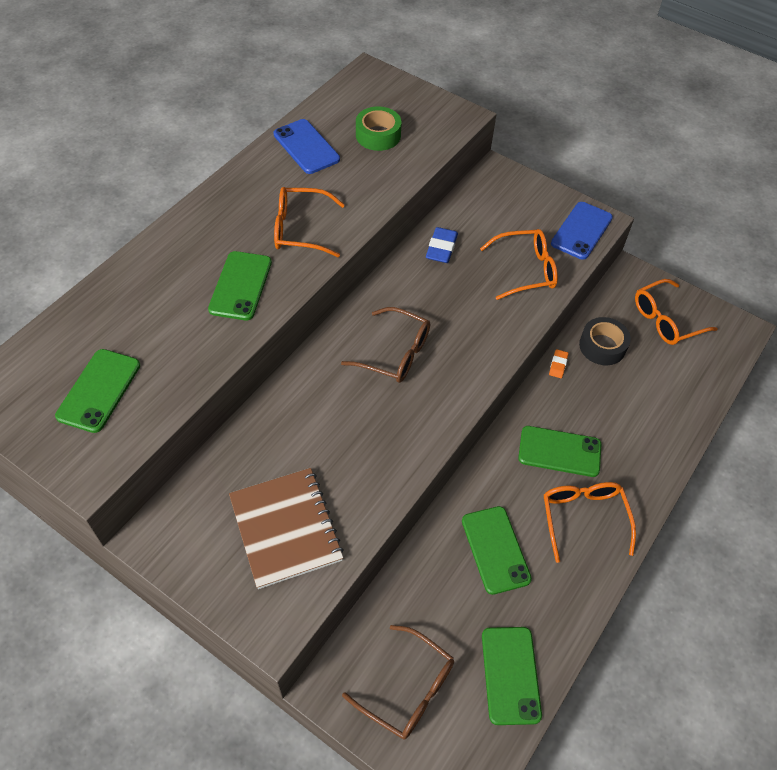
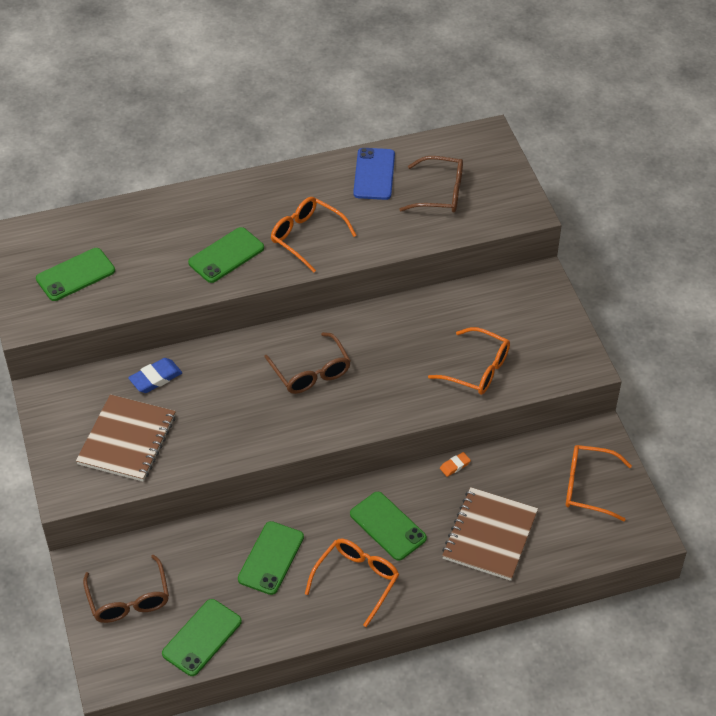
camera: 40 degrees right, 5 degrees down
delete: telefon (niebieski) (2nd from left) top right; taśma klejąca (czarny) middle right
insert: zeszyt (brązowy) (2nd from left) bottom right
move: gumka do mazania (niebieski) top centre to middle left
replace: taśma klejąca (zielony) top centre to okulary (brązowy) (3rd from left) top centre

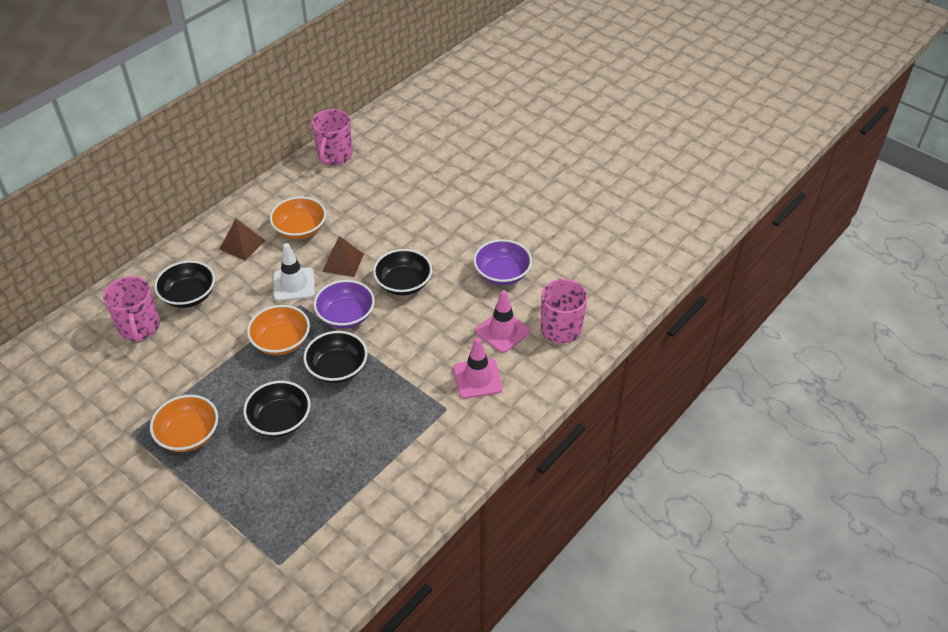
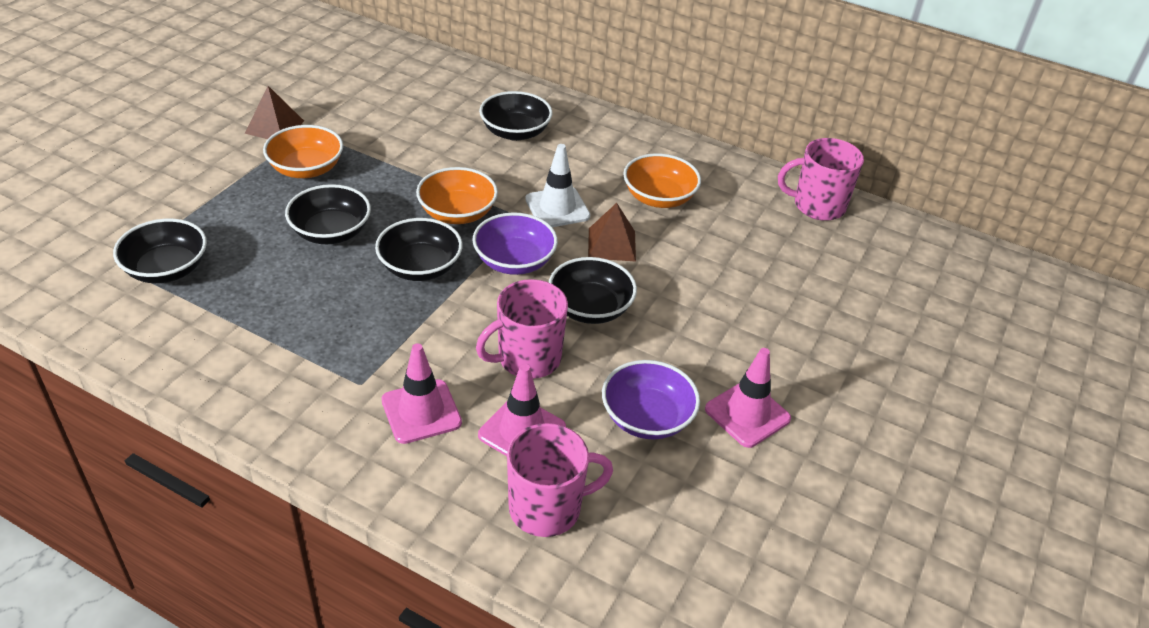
camera: 75 degrees right, 5 degrees down
insert: miska (czarny) (1st from left) middle left; pachołek (różowy) (3rd from left) centre
move: piramida (brązowy) (1st from left) middle left to top left; kubek (różowy) (1st from left) middle left to centre

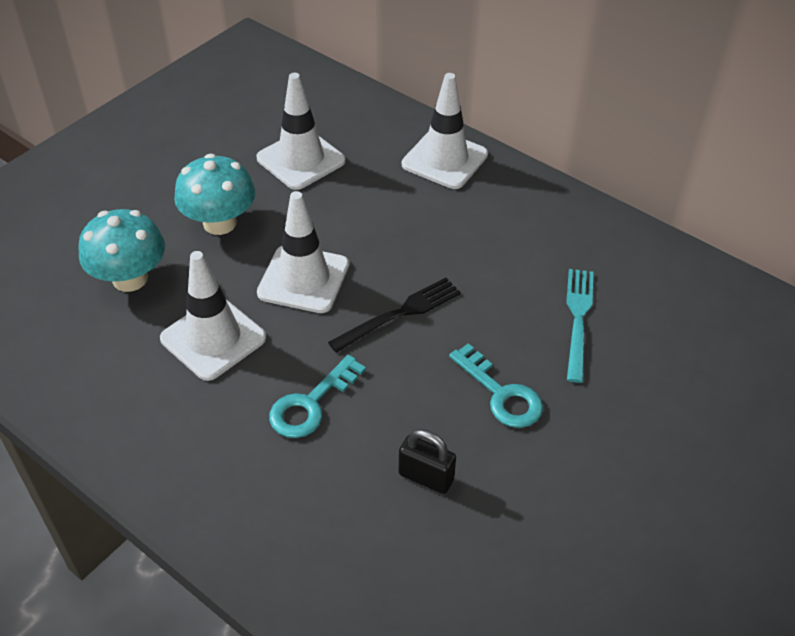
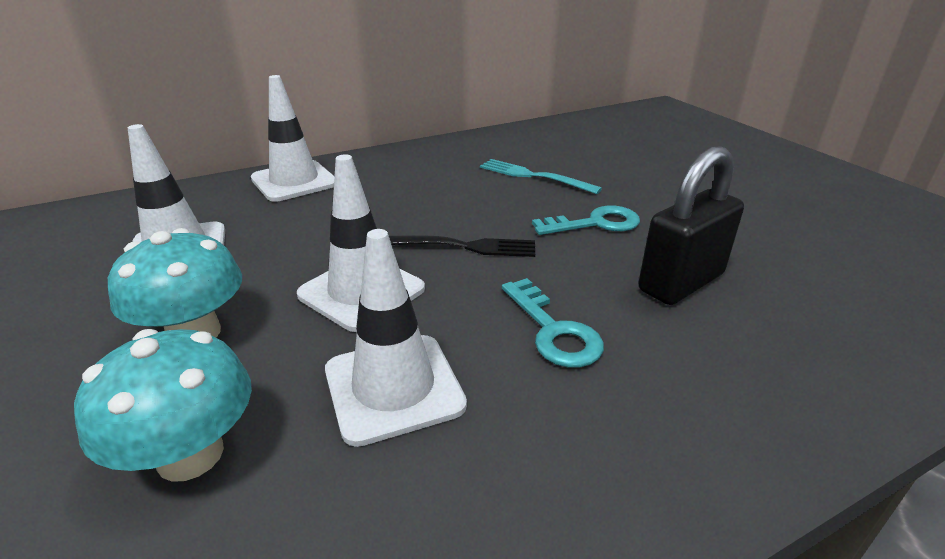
camera: 65 degrees left, 15 degrees down
rotate: widelec (czarny) centre = centre 105 degrees clockwise
resize: kłódka (czarny) bottom centre = middle right x1.72

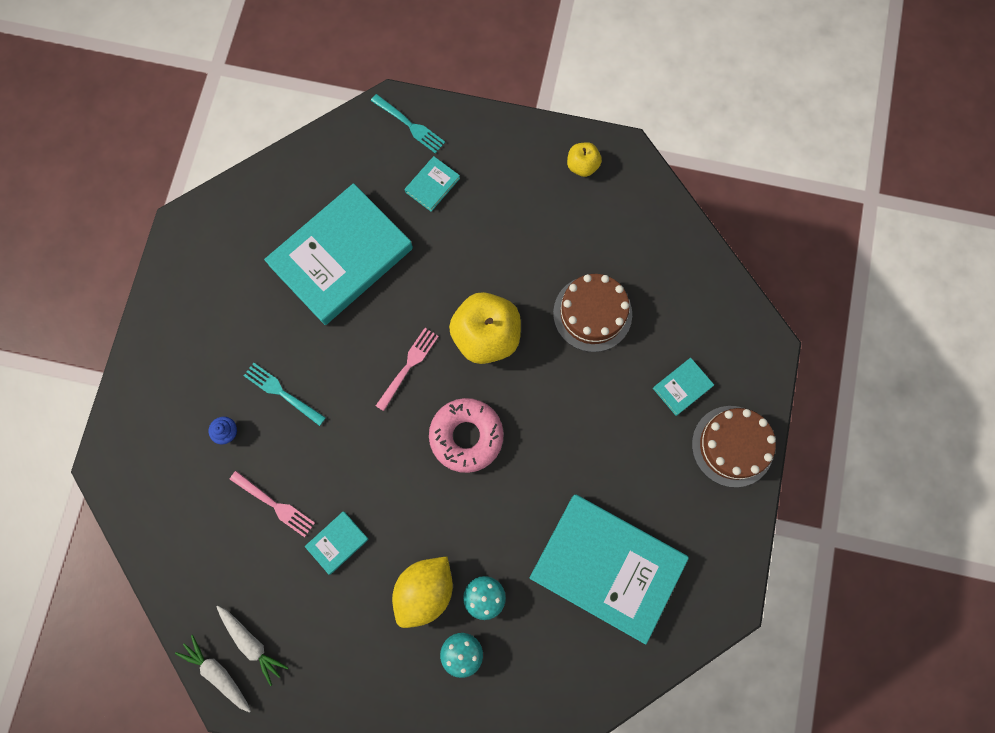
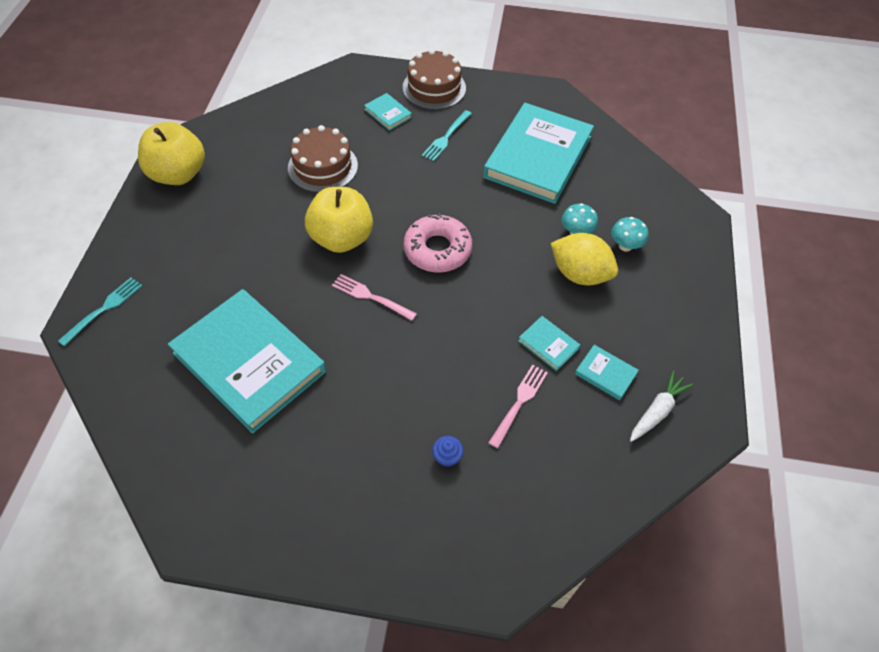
camera: 95 degrees left, 20 degrees down
delete: marchewka (biały) (1st from left) bottom left
move: książka (turkusowy) (3rd from left in the first image) top centre to książka (turkusowy) (5th from left) middle right; widelec (turkusowy) (1st from left in the first image) middle left to widelec (turkusowy) (2nd from left) top centre
resize: jabłko (żółty) (2nd from left in the first image) top centre = top left x1.96

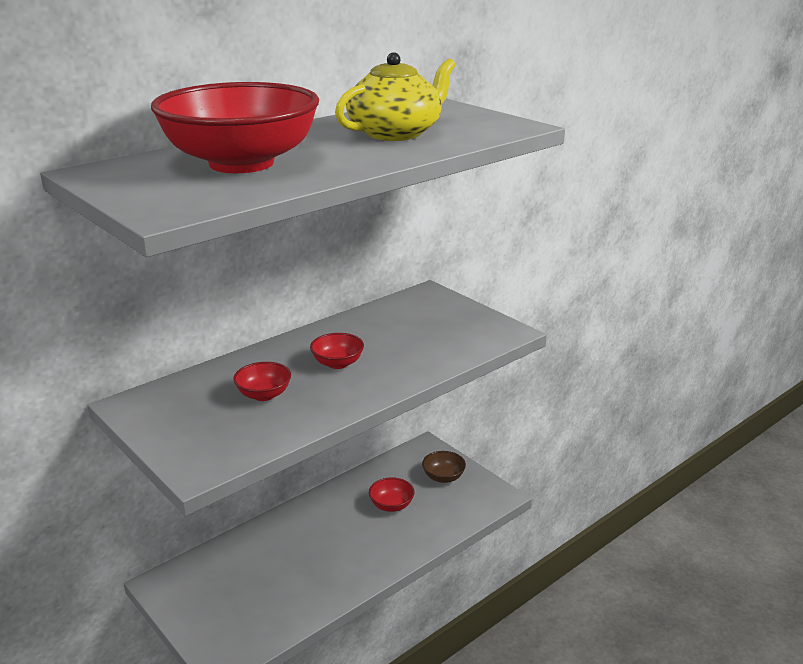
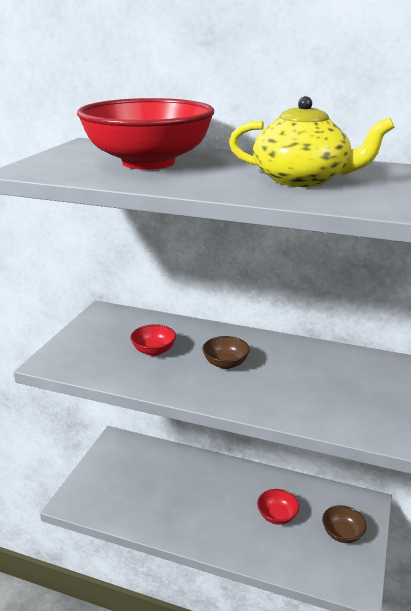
camera: 60 degrees right, 0 degrees up
recolor: miska (czerwony) (3rd from left) centre to miska (brązowy) (1st from left) centre

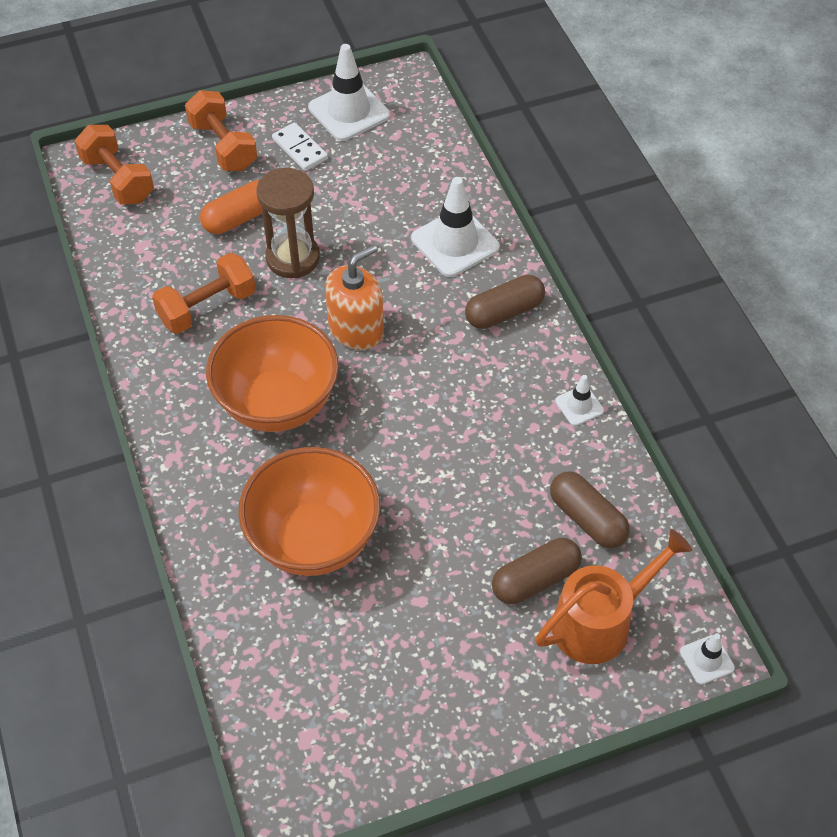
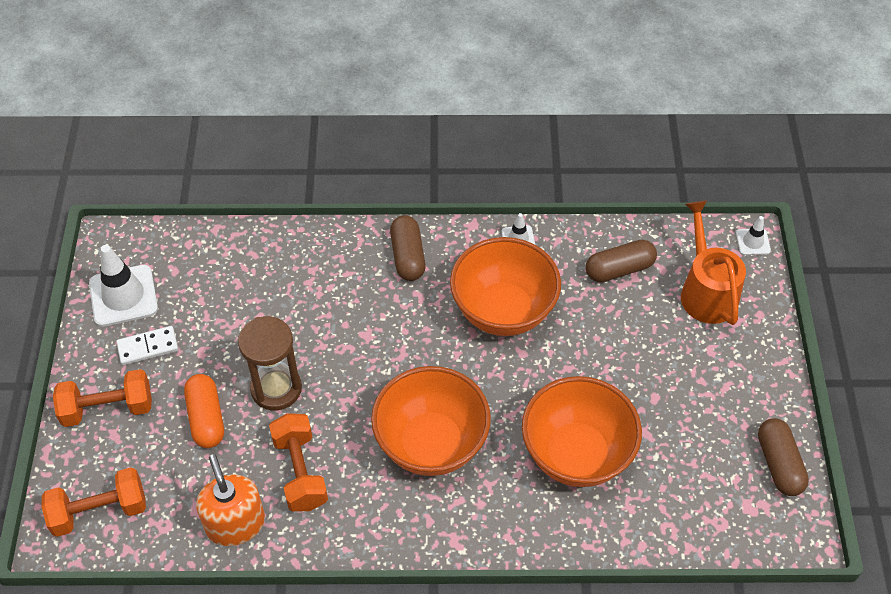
camera: 70 degrees left, 0 degrees up
delete: pachołek (biały) (2nd from left) top centre
insert: miska (pomarańczowy) (2nd from left) centre
move: dozownik mydła (pomarańczowy) centre to bottom left; kapsułka (brązowy) (2nd from left in the first image) bottom centre to kapsułka (brązowy) (3rd from left) bottom right

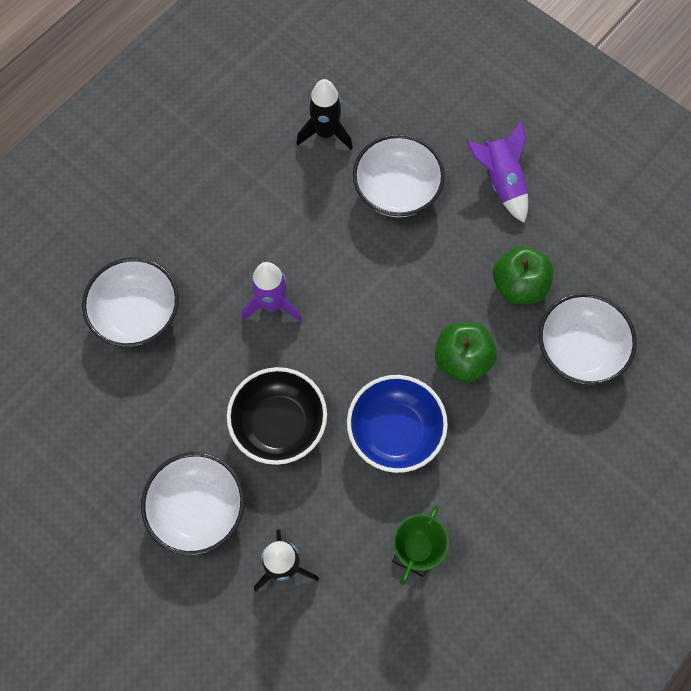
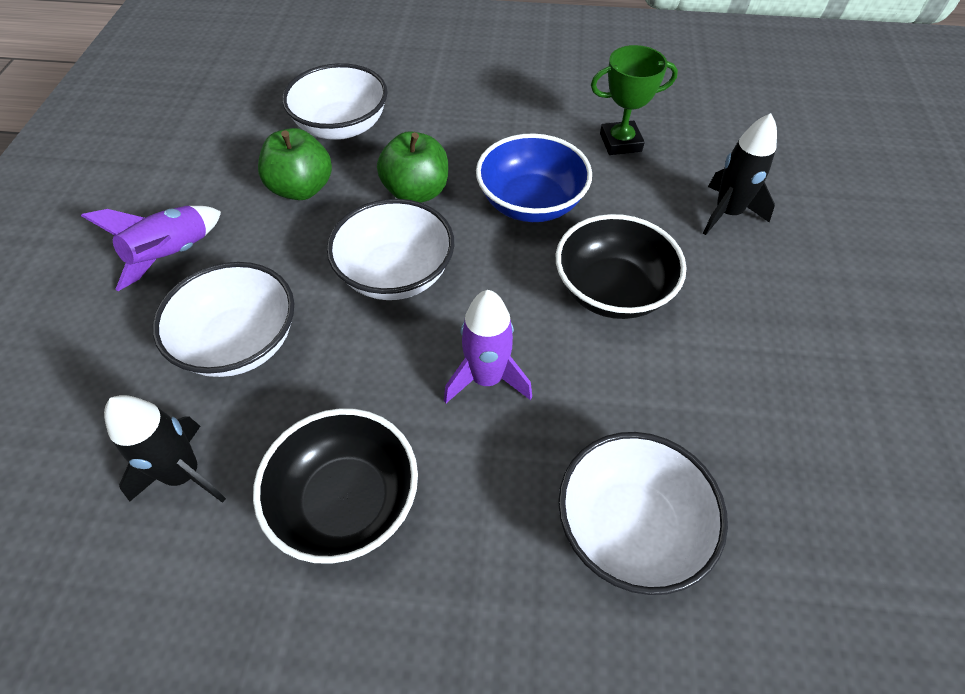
camera: 125 degrees left, 15 degrees down
insert: miska (czarny) (1st from left) bottom centre
move: miska (biały) (2nd from left in the first image) bottom left to miska (biały) (3rd from left) centre

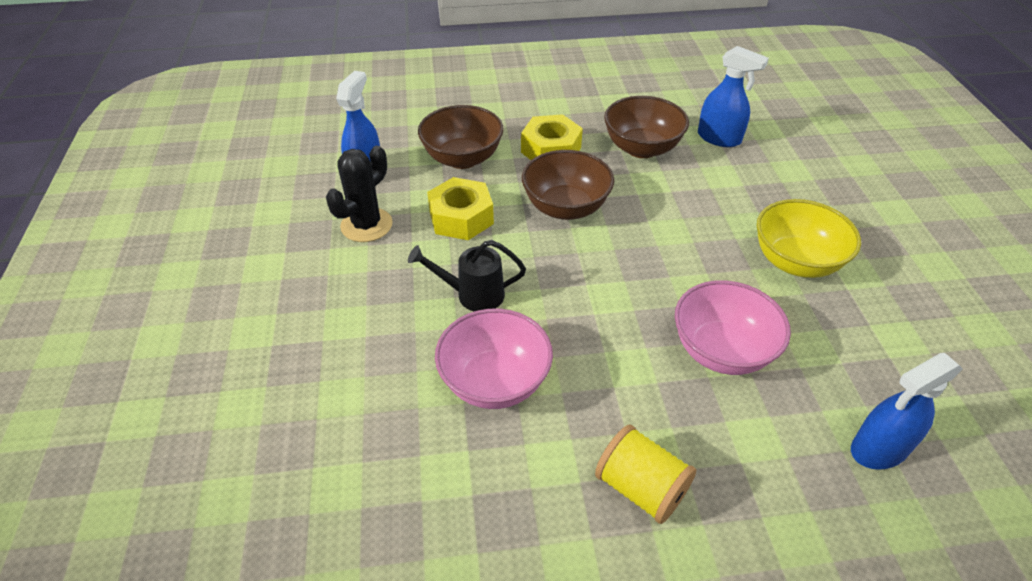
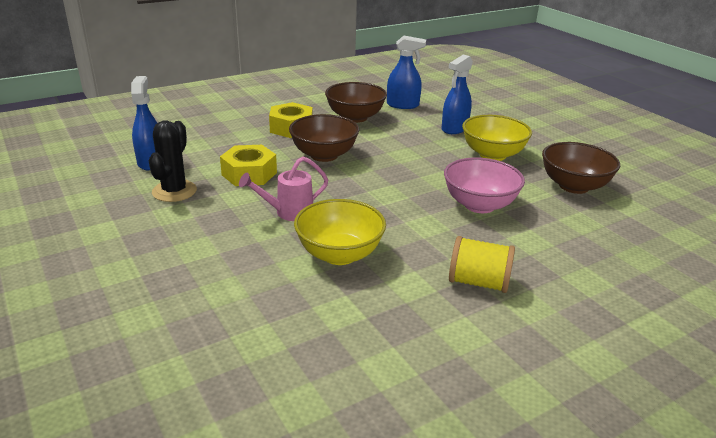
camera: 25 degrees left, 15 degrees down
move: miska (brązowy) (1st from left in the first image) top centre to miska (brązowy) (3rd from left) middle right; spryskiwacz (niebieski) (3rd from left) bottom right to top centre
recolor: konewka (czarny) centre to konewka (różowy) centre; miska (różowy) (1st from left) centre to miska (żółty) (1st from left) centre

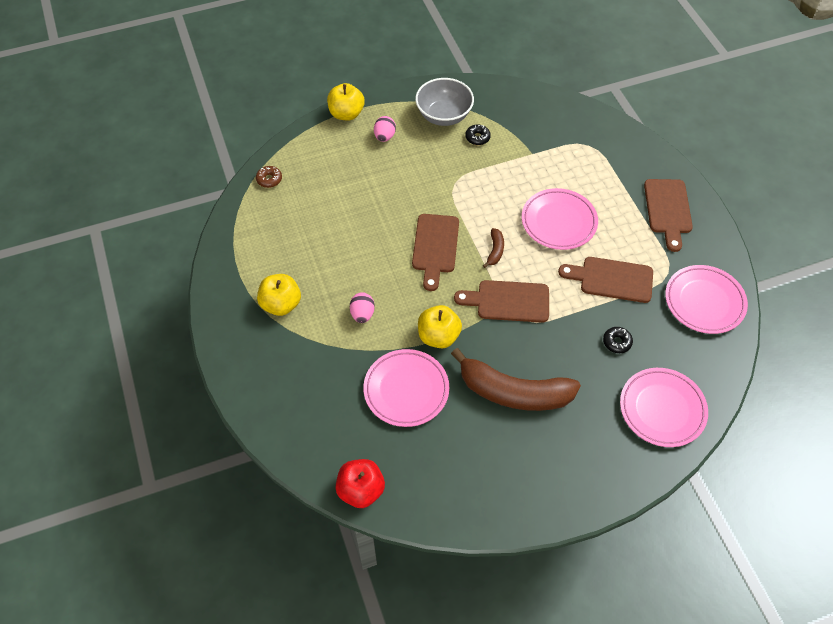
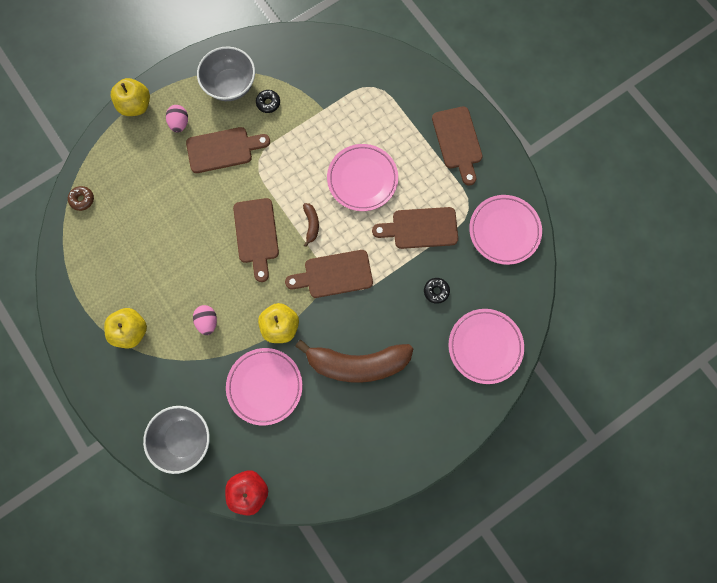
camera: 15 degrees left, 20 degrees up
insert: deska do krojenia (brązowy) (1st from left) top left; miska (szary) (1st from left) bottom left

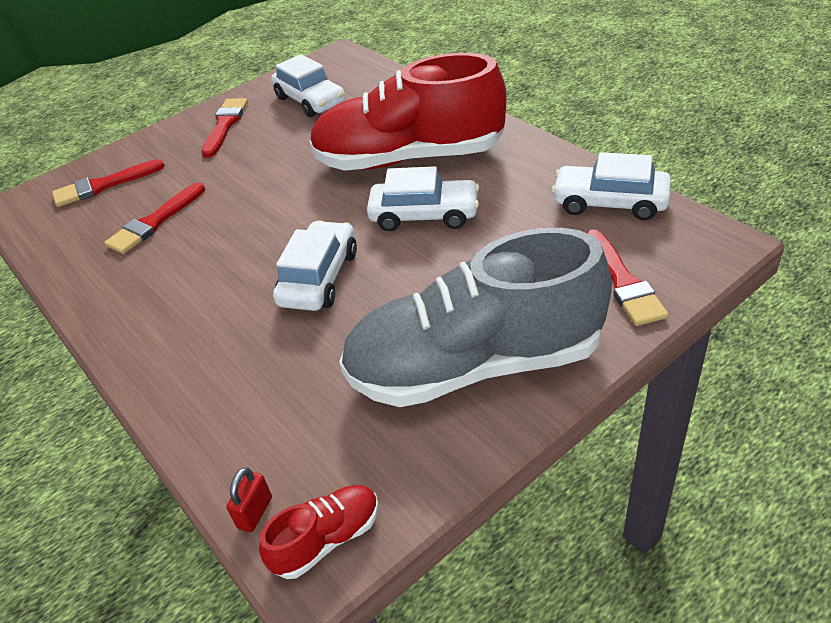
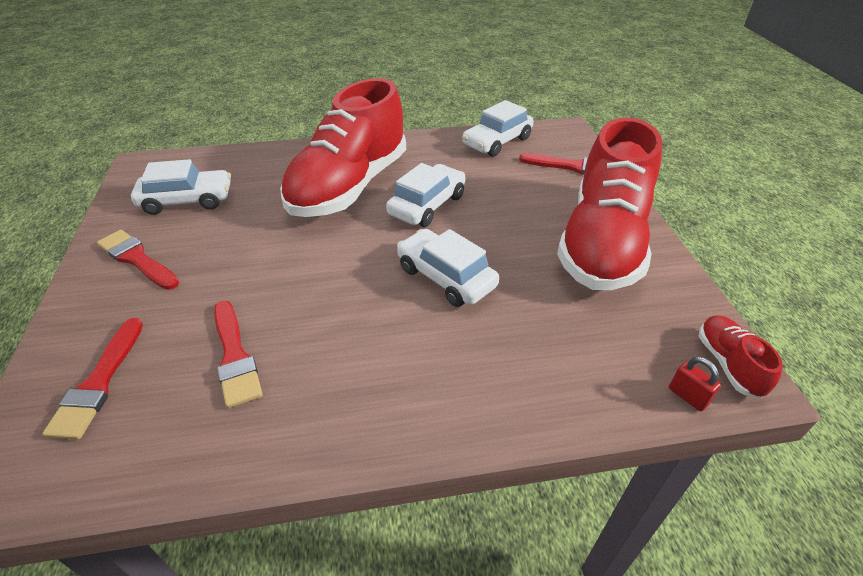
camera: 65 degrees left, 0 degrees up
recolor: but (szary) centre to but (czerwony) (2nd from left) middle right

